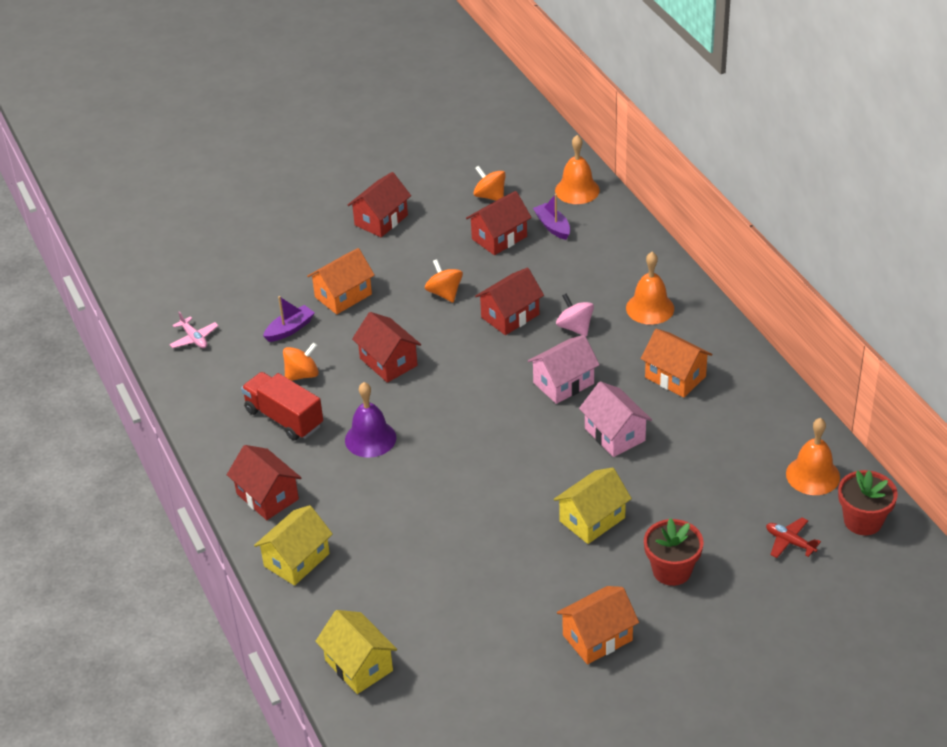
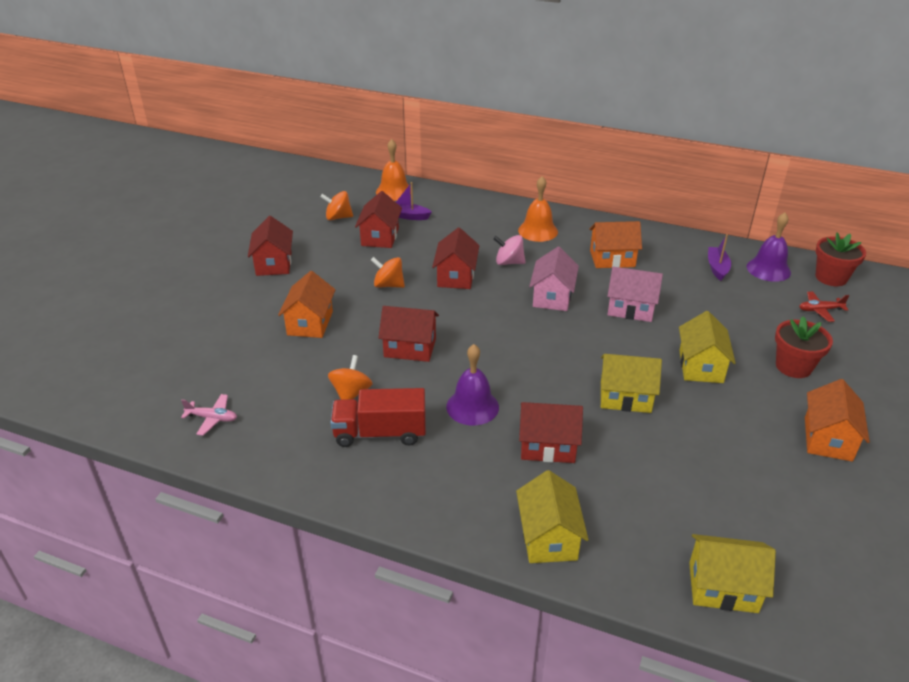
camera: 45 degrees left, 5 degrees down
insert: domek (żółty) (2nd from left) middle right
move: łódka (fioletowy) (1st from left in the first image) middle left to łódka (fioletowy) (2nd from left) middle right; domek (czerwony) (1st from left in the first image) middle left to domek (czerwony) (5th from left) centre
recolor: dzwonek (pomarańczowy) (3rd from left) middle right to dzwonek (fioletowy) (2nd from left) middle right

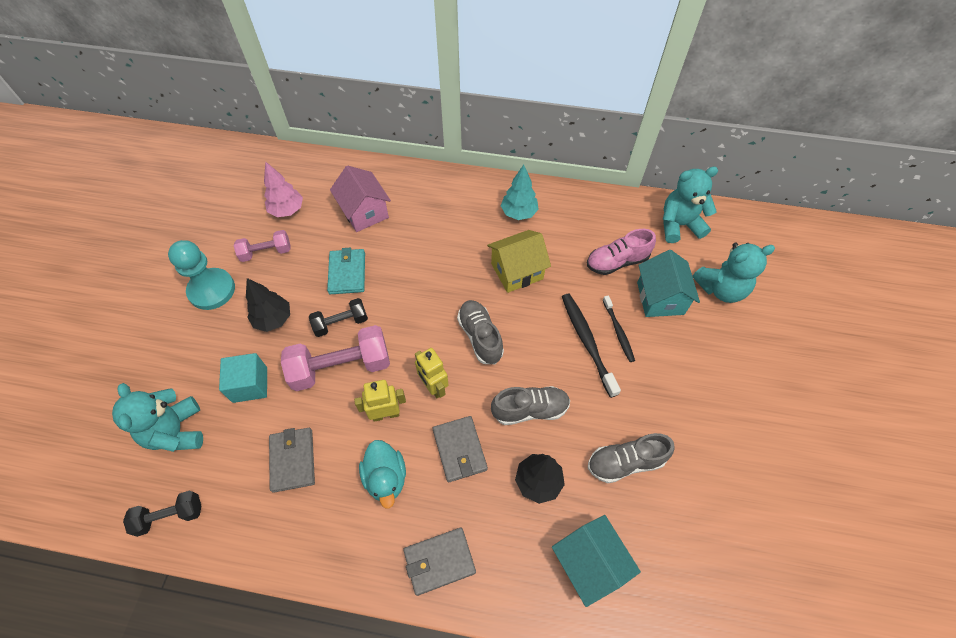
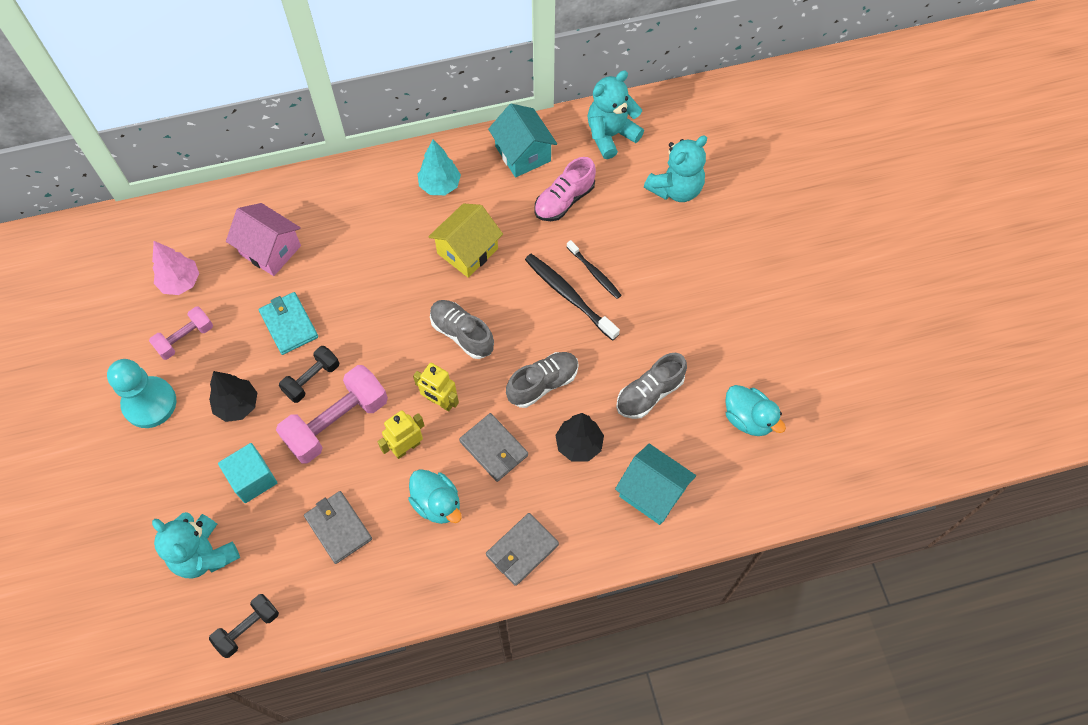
camera: 25 degrees left, 5 degrees up
insert: kaczka (turkusowy) (2nd from left) middle right
move: domek (turkusowy) (2nd from left in the first image) middle right to domek (turkusowy) (1st from left) top centre

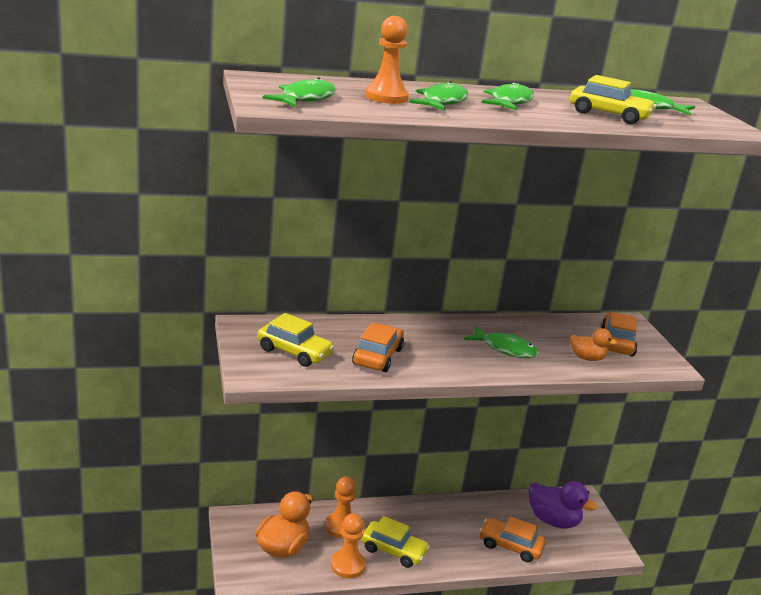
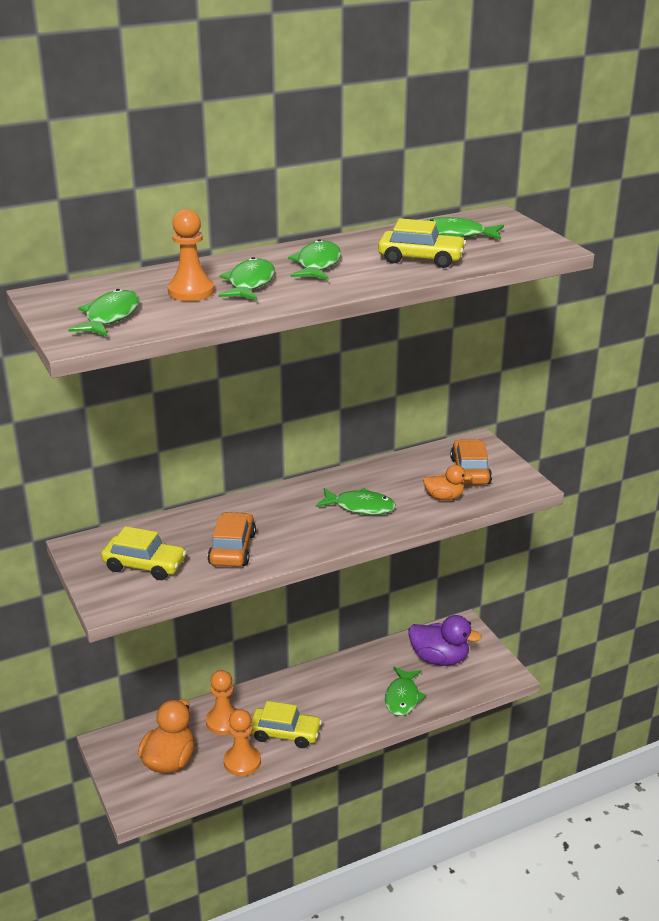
camera: 10 degrees left, 5 degrees up
replace: samochód (pomarańczowy) (2nd from left) bottom right to ryba (zielony) (5th from left) bottom centre

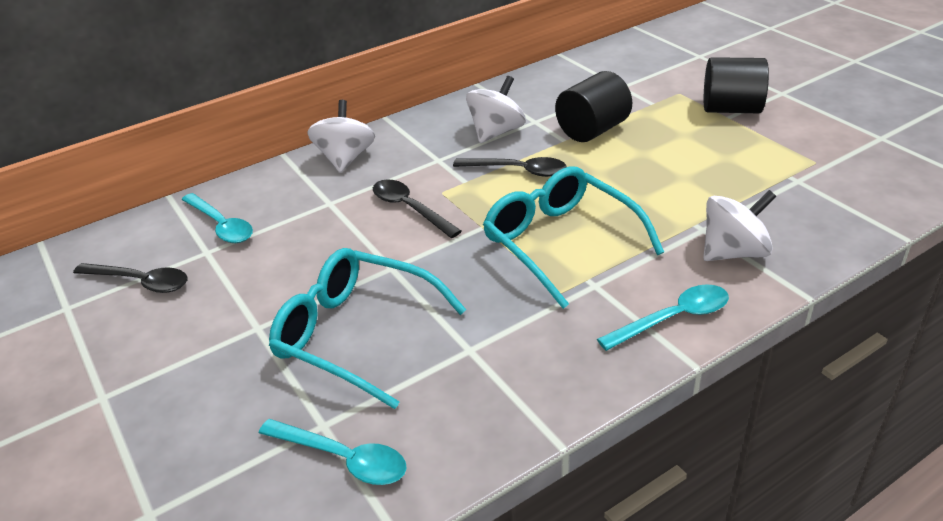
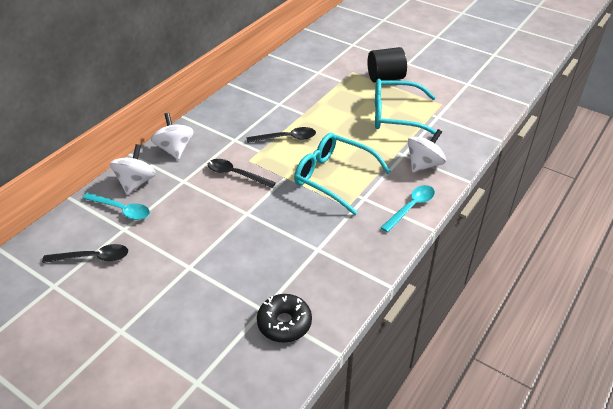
camera: 25 degrees left, 5 degrees up
delete: walec (czarny) (1st from left) top centre
move: bączek (biały) (2nd from left in the first image) top centre to bączek (biały) (1st from left) middle left; okulary (turkusowy) (1st from left in the first image) centre to okulary (turkusowy) (2nd from left) top centre
replace: łyżka (turkusowy) (2nd from left) bottom centre to donut (czarny) bottom centre

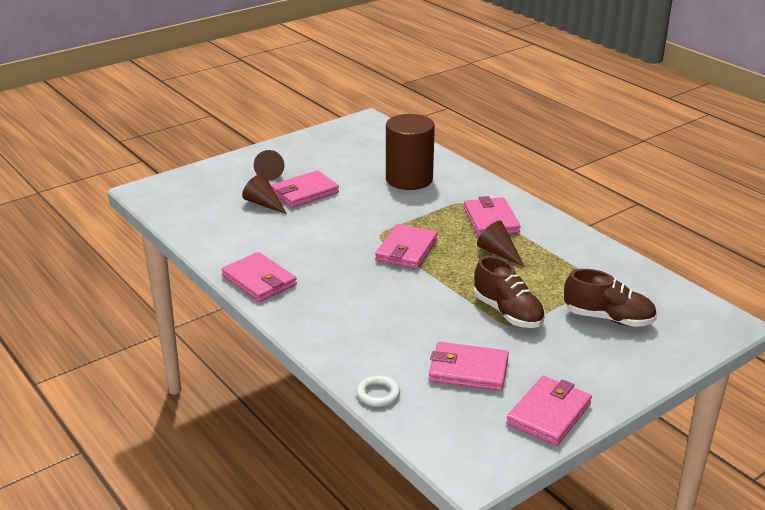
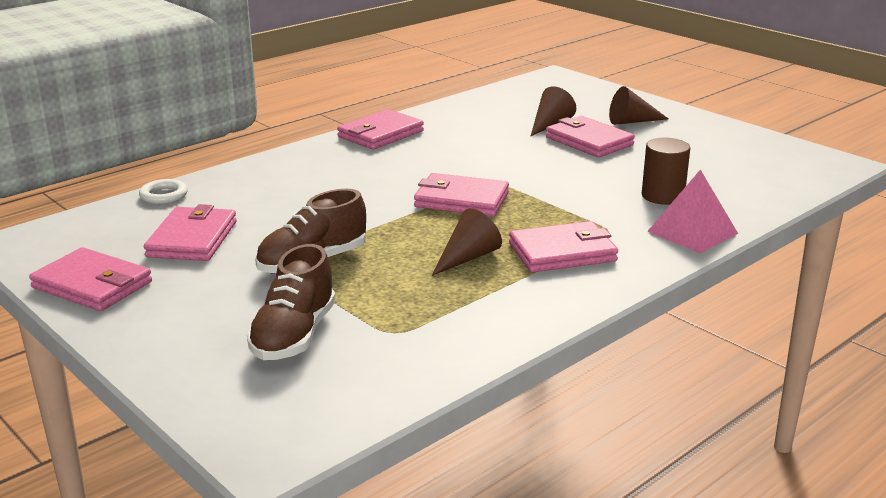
camera: 85 degrees right, 5 degrees down
insert: piramida (różowy) middle right
resize: walec (brązowy) top centre = middle right x0.60

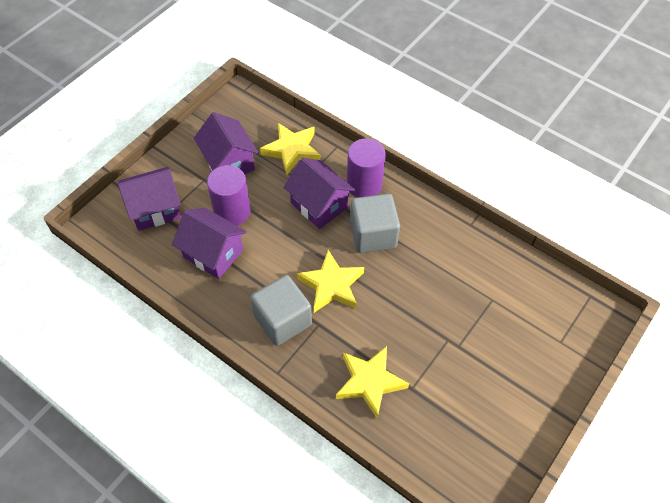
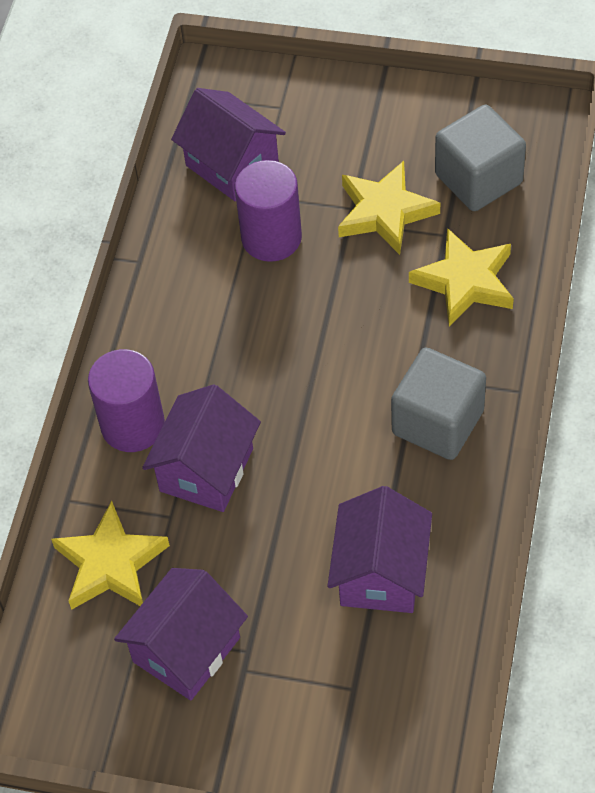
camera: 110 degrees left, 0 degrees up
move: walec (fioletowy) (1st from left in the first image) centre to walec (fioletowy) (2nd from left) top centre; domek (fioletowy) (1st from left in the first image) middle left to domek (fioletowy) (3rd from left) top centre; sześcian (szary) (2nd from left) centre to top right; gwiazda (żółty) (2nd from left) centre to top centre

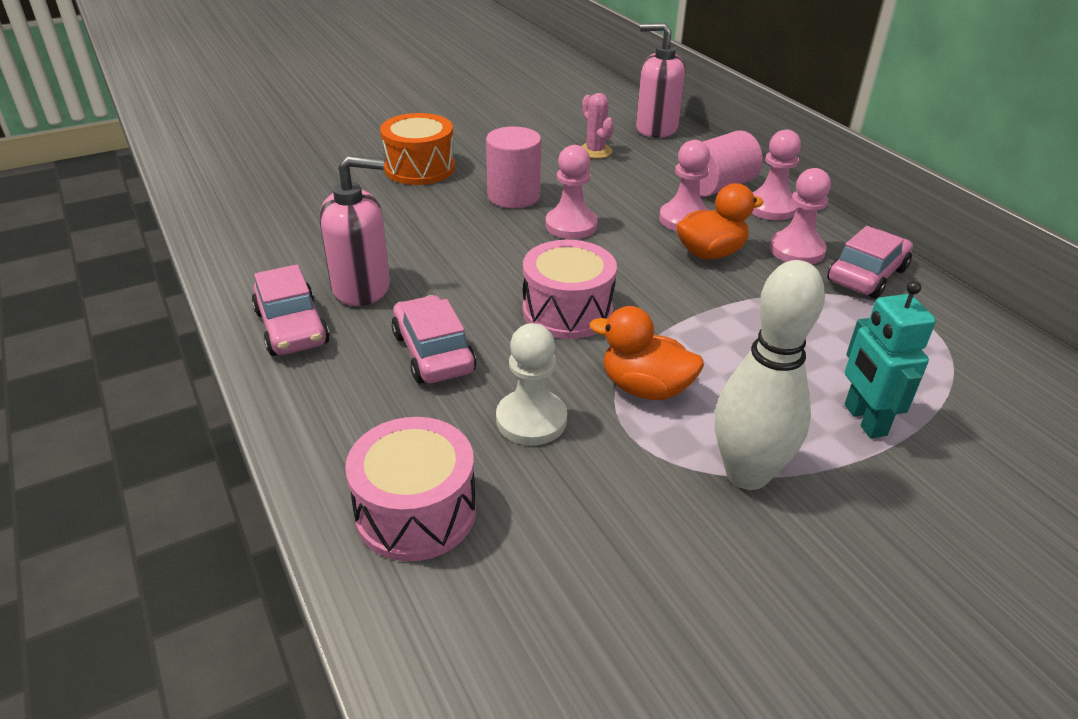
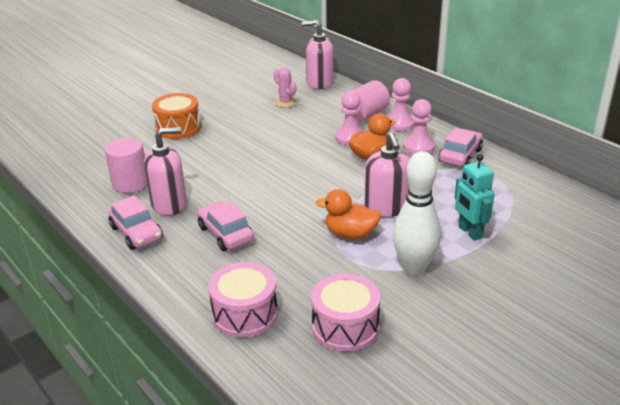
camera: 10 degrees left, 5 degrees down
delete: pionek (różowy) (1st from left) top centre; pionek (biały) centre
insert: dozownik mydła (różowy) (3rd from left) centre
move: walec (różowy) (1st from left) top centre to middle left; bęben (różowy) (2nd from left) centre to bottom centre

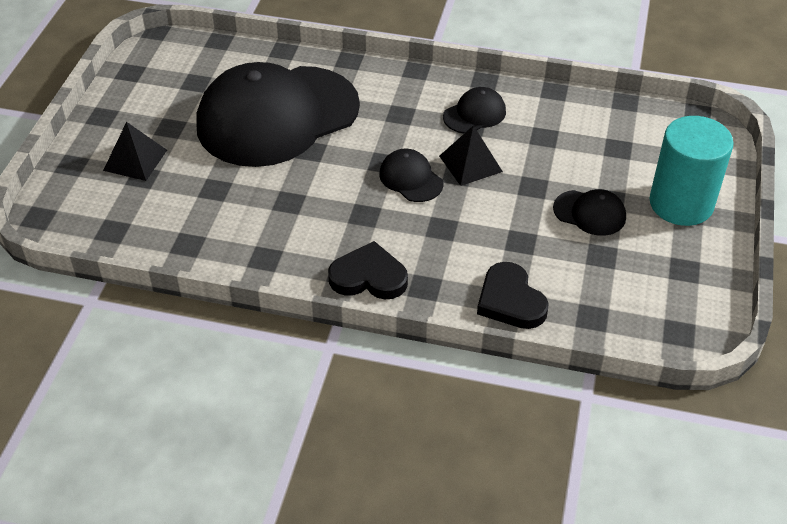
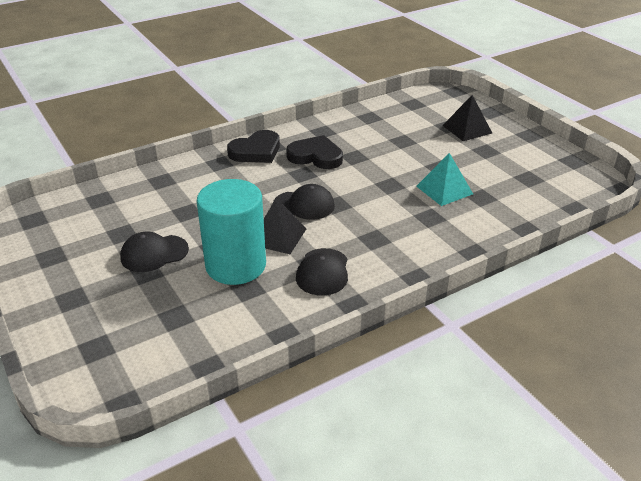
camera: 135 degrees right, 10 degrees down
move: walec (turkusowy) top right to centre; serce (czarny) (2nd from left) centre to top centre
replace: czapka (czarny) (1st from left) top centre to piramida (turkusowy) middle right

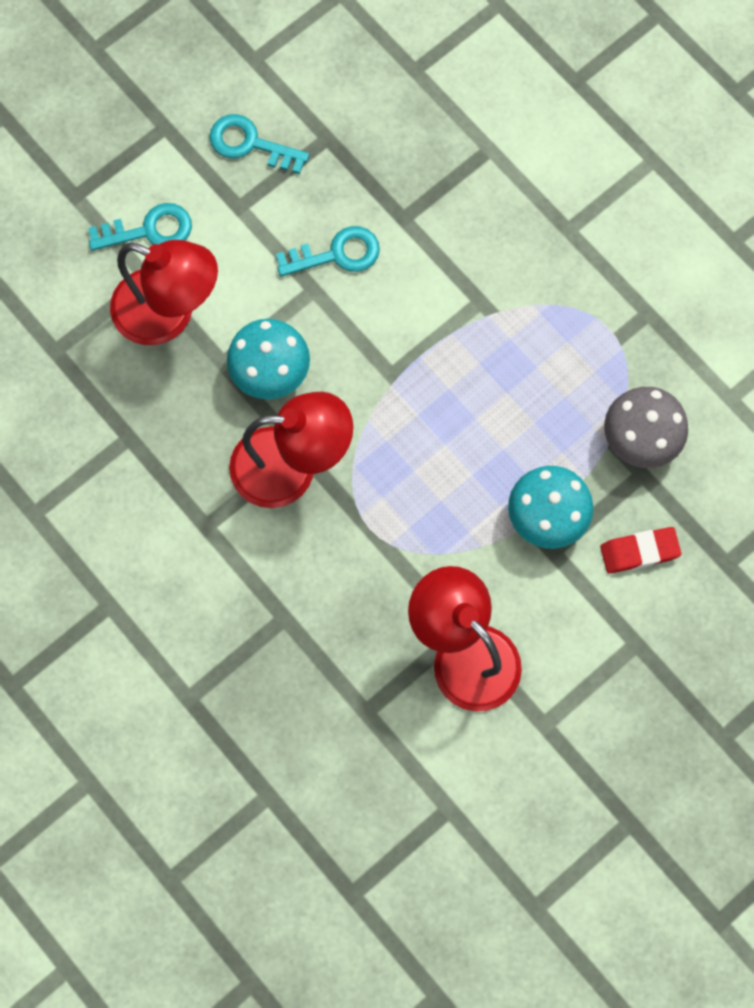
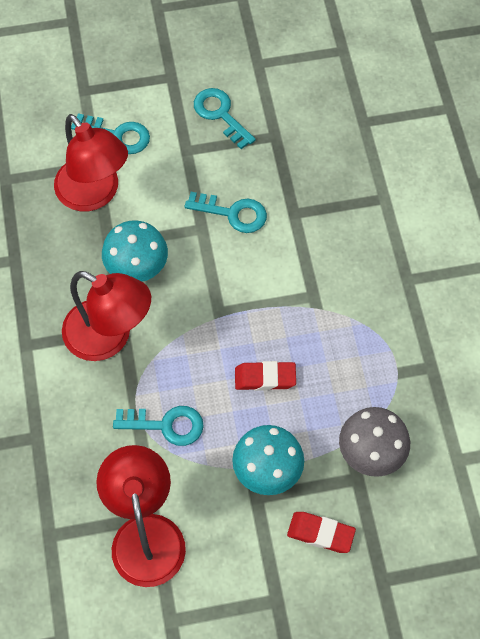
camera: 30 degrees right, 10 degrees down
insert: gumka do mazania (czerwony) (1st from left) centre; klucz (turkusowy) (2nd from left) bottom left

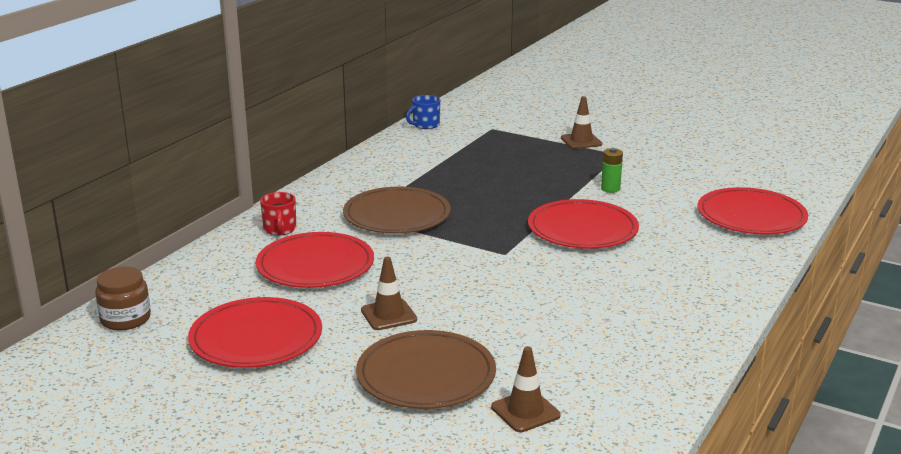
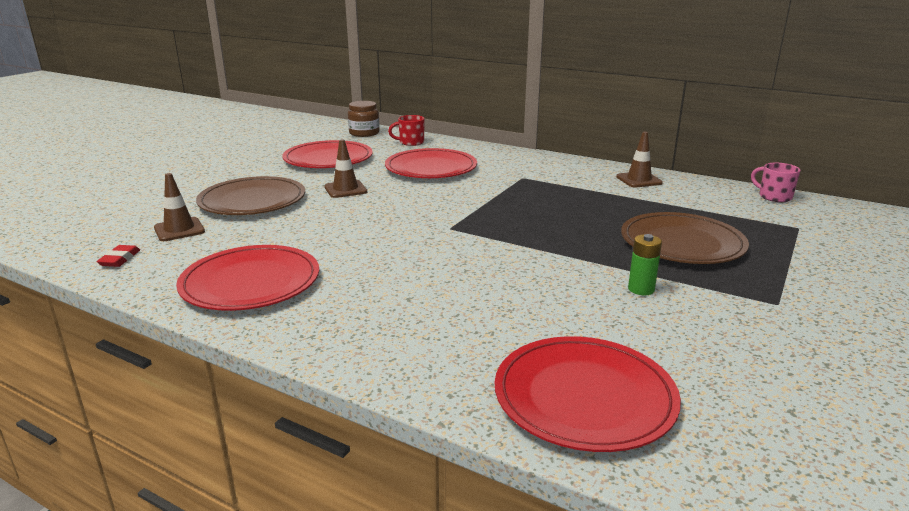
camera: 90 degrees right, 0 degrees up
insert: gumka do mazania (czerwony) middle left
move: pachołek (brązowy) (3rd from left) top centre to top right; talerz (brązowy) (1st from left in the first image) centre to talerz (brązowy) (2nd from left) middle right; kubek (czerwony) middle left to top centre; talerz (czerwony) (3rd from left in the first image) centre to talerz (czerwony) (1st from left) middle left
recolor: kubek (niebieski) top centre to kubek (różowy) middle right

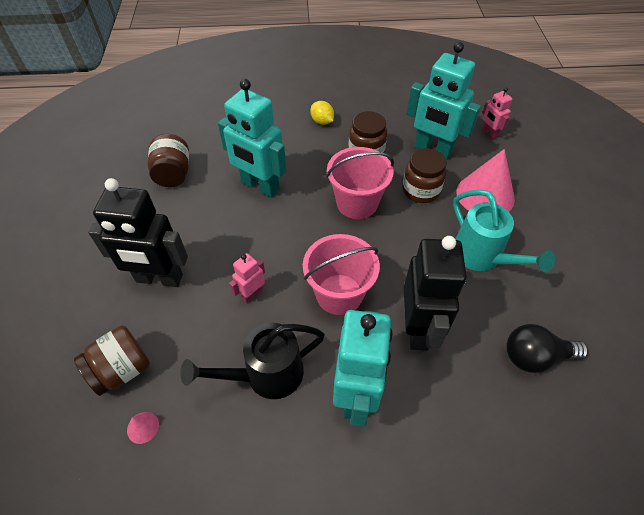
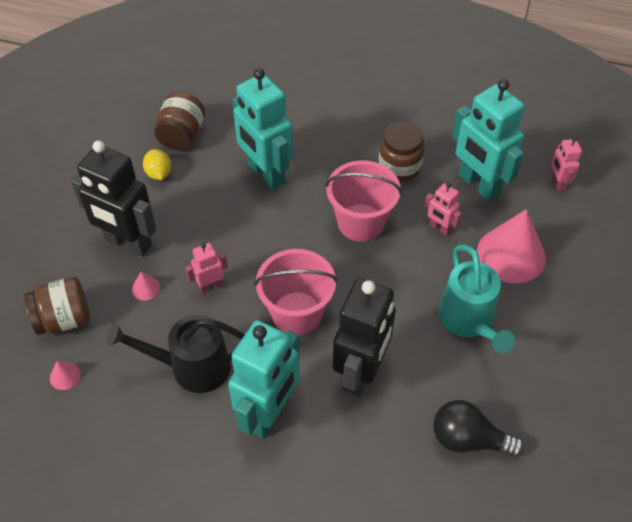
camera: 20 degrees right, 0 degrees up
insert: stożek (różowy) (2nd from left) middle left
move: cytryna (żółty) top centre to top left
replace: słoik (brązowy) (4th from left) centre to robot (różowy) (2nd from left) middle right

